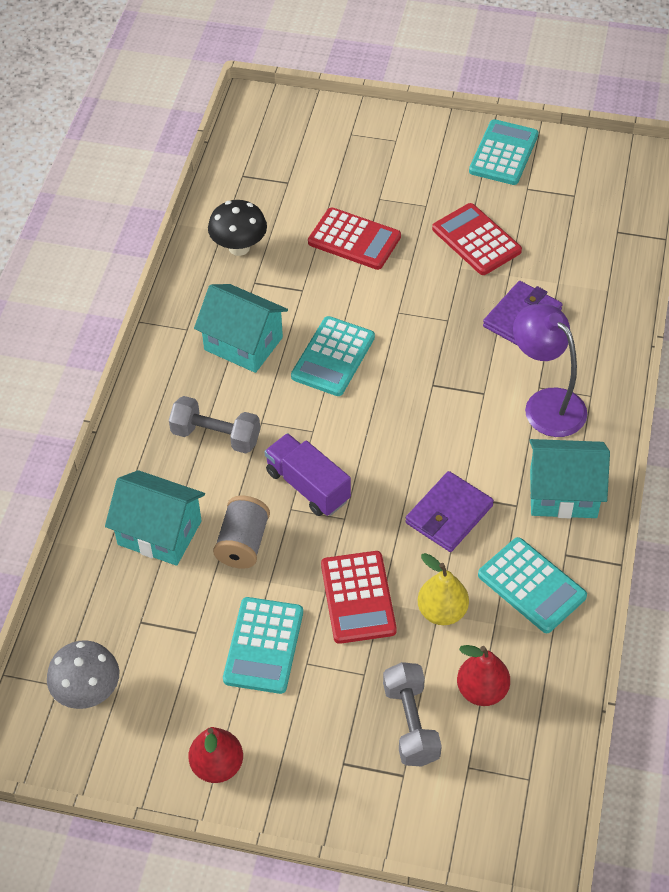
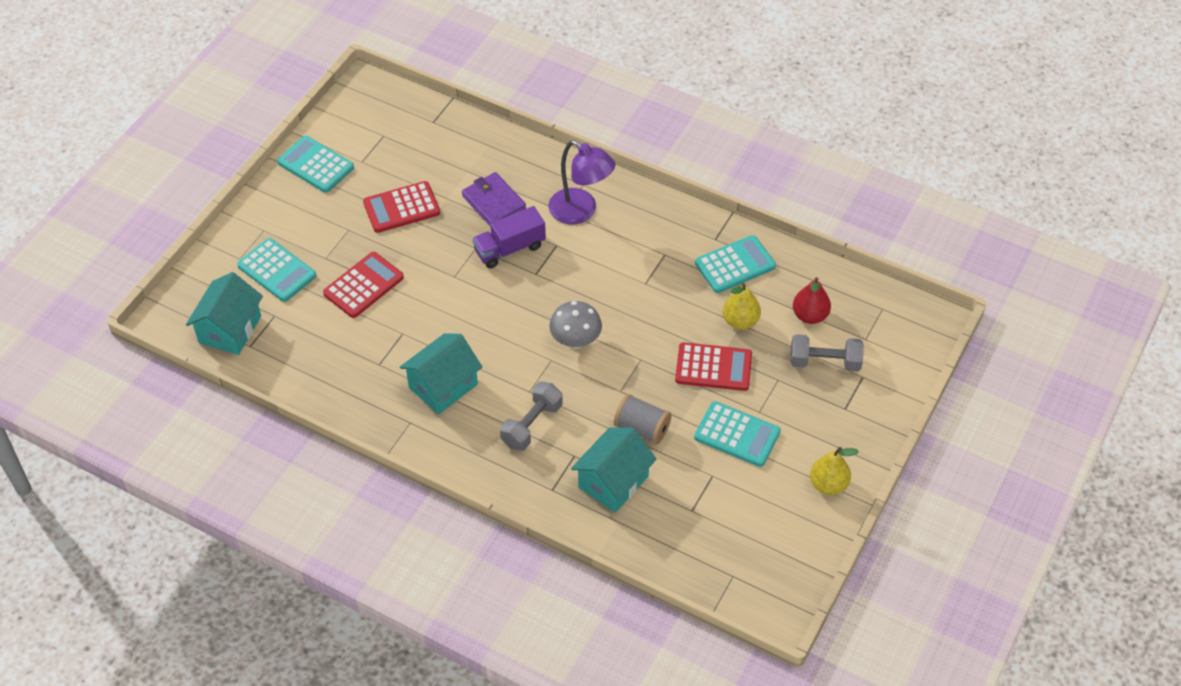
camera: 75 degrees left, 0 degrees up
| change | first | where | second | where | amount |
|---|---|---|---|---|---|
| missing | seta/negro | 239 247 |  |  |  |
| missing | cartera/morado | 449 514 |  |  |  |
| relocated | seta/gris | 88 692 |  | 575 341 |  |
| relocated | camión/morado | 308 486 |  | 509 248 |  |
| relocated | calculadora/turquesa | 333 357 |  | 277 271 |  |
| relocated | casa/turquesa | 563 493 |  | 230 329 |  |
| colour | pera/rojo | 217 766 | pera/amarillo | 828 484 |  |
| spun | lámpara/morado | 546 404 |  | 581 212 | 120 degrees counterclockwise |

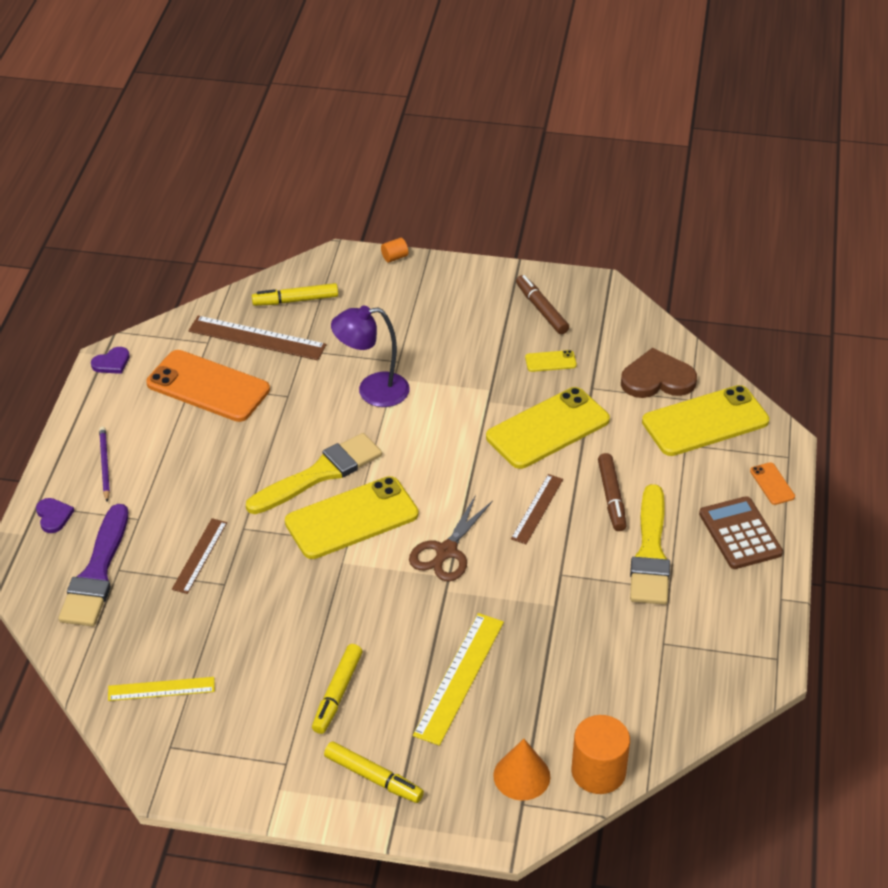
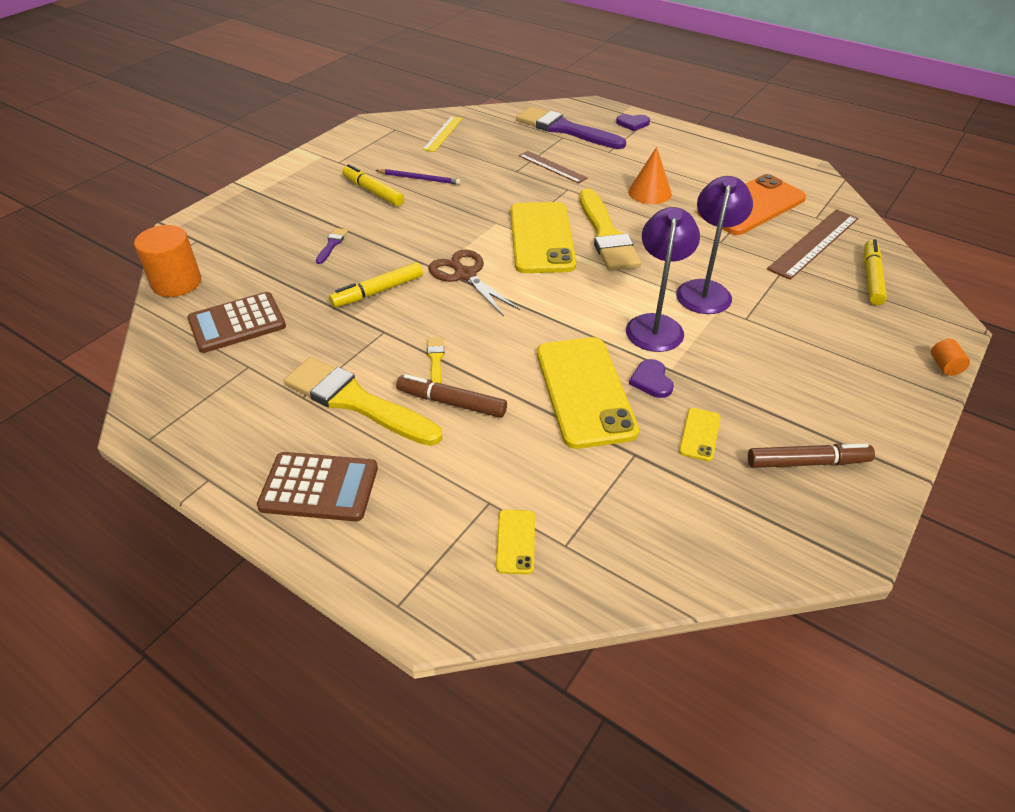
camera: 115 degrees right, 0 degrees up
| change | first | where | second | where | amount |
|---|---|---|---|---|---|
| missing | regla/marrón | 537 509 |  |  |  |
| missing | corazón/marrón | 657 379 |  |  |  |
| missing | móvil/naranja | 772 484 |  |  |  |
| appeared |  |  | calculadora/marrón | 237 323 |  |
| appeared |  |  | pincel/amarillo | 435 360 |  |
| appeared |  |  | lámpara/morado | 655 325 |  |
| relocated | corazón/morado | 112 363 |  | 651 380 |  |
| relocated | lápiz/morado | 104 465 |  | 420 179 |  |
| relocated | rotulador/amarillo | 373 777 |  | 378 291 |  |
| relocated | cono/naranja | 521 776 |  | 649 192 |  |
| exchanged | regla/amarillo | 459 677 | pincel/morado | 332 244 |  |
| size | móvil/amarillo | 705 422 |  | 515 541 | x0.43 |

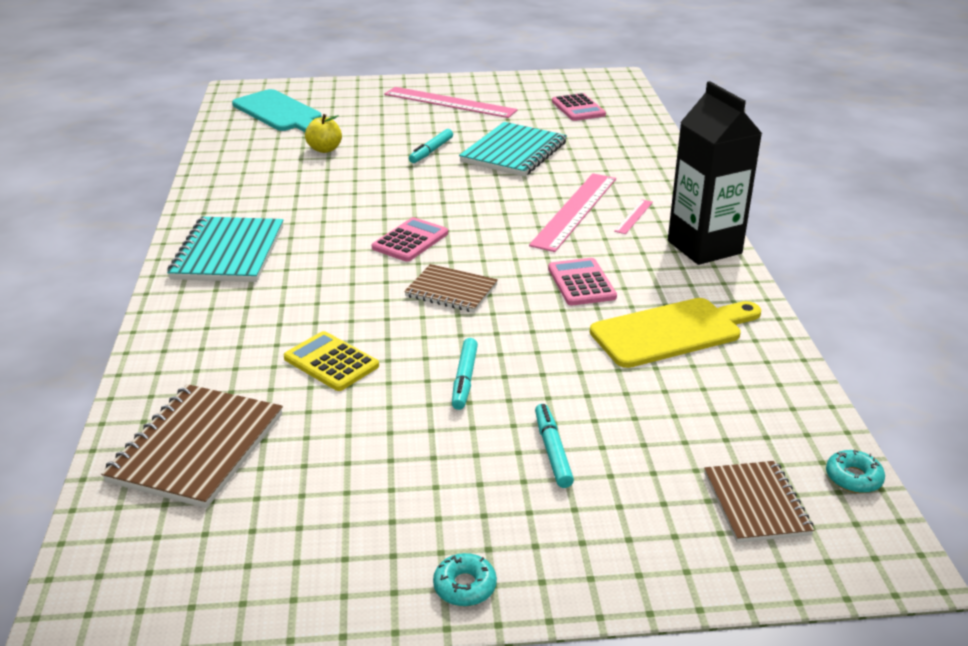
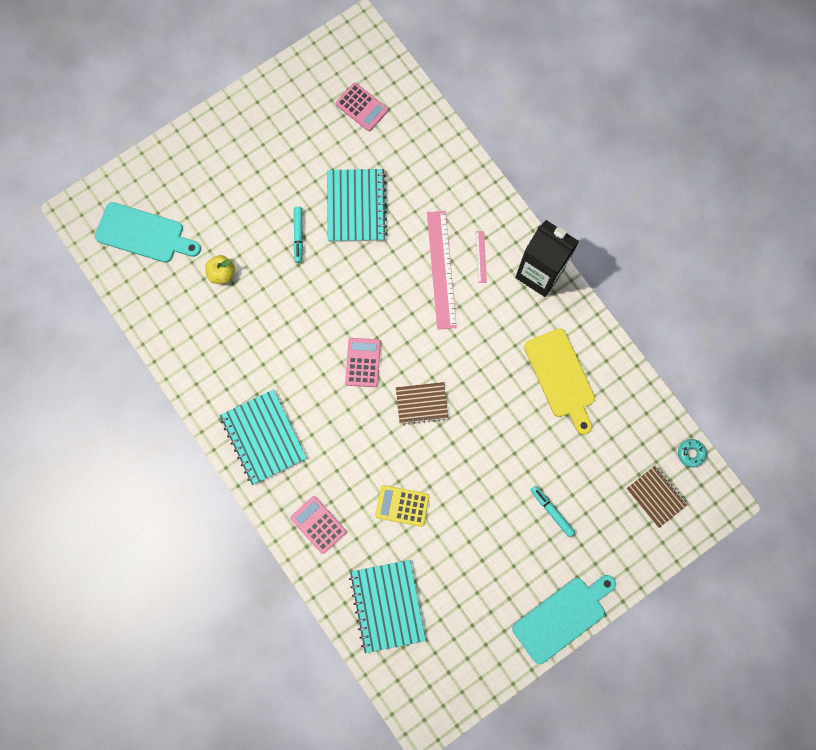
camera: 30 degrees left, 45 degrees up
| change | first | where | second | where | amount |
|---|---|---|---|---|---|
| missing | regla/rosa | 449 102 |  |  |  |
| missing | rotulador/turquesa | 464 379 |  |  |  |
| relocated | calculadora/rosa | 581 283 |  | 318 524 |  |
| exchanged | rosquilla/turquesa | 465 586 | tabla de cortar/turquesa | 562 617 |  |
| colour | cuaderno/marrón | 196 448 | cuaderno/turquesa | 387 606 |  |
| spun | tabla de cortar/amarillo | 671 332 |  | 561 377 | 120 degrees clockwise |

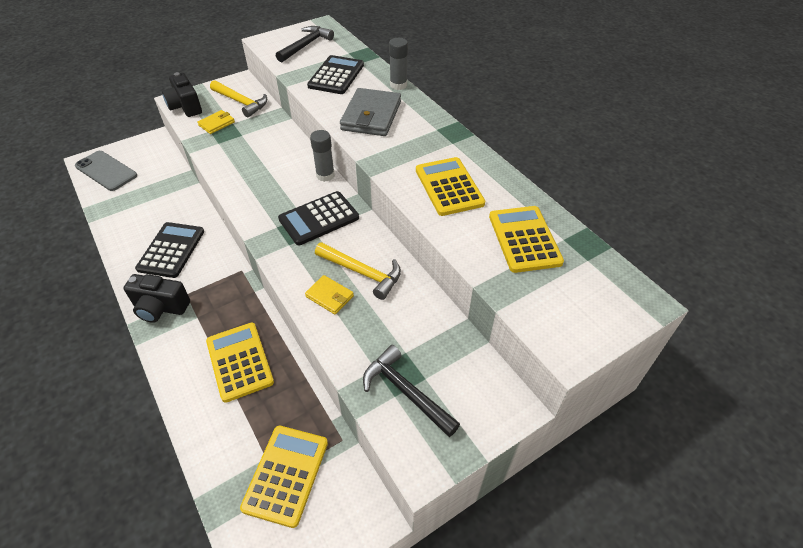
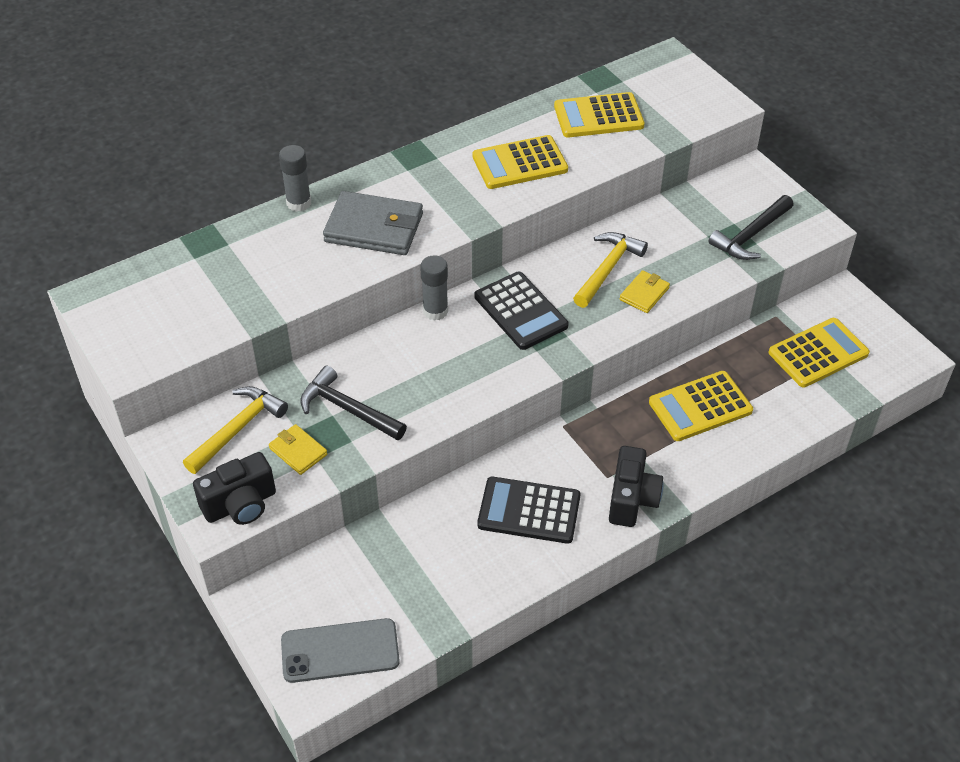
camera: 90 degrees left, 0 degrees up
| change | first | where | second | where | amount |
|---|---|---|---|---|---|
| missing | calculadora/negro | 336 76 |  |  |  |
| relocated | martillo/negro | 306 45 |  | 347 409 |  |
| spun | móvil/gris | 106 171 |  | 340 651 | 45 degrees clockwise |
| spun | calculadora/amarillo | 286 475 |  | 818 353 | 135 degrees clockwise |

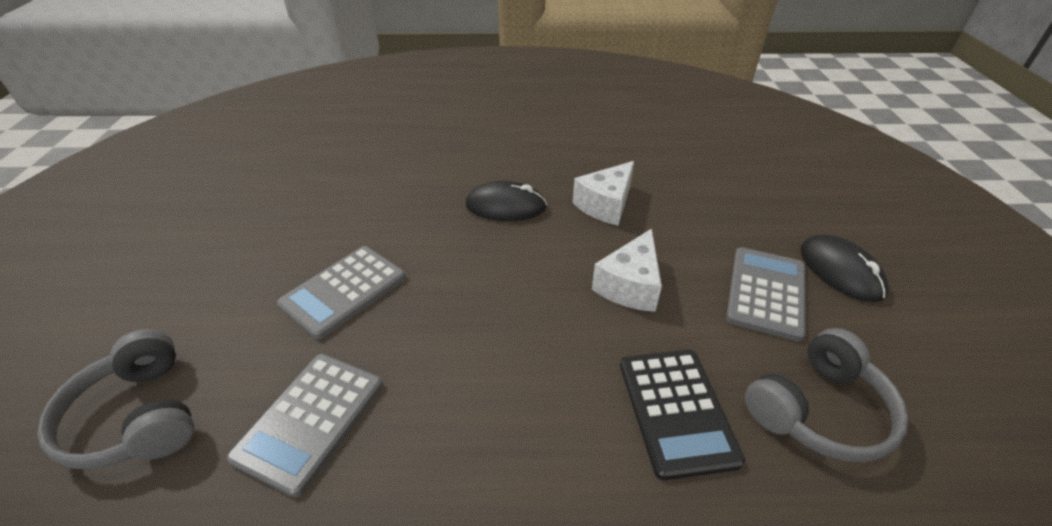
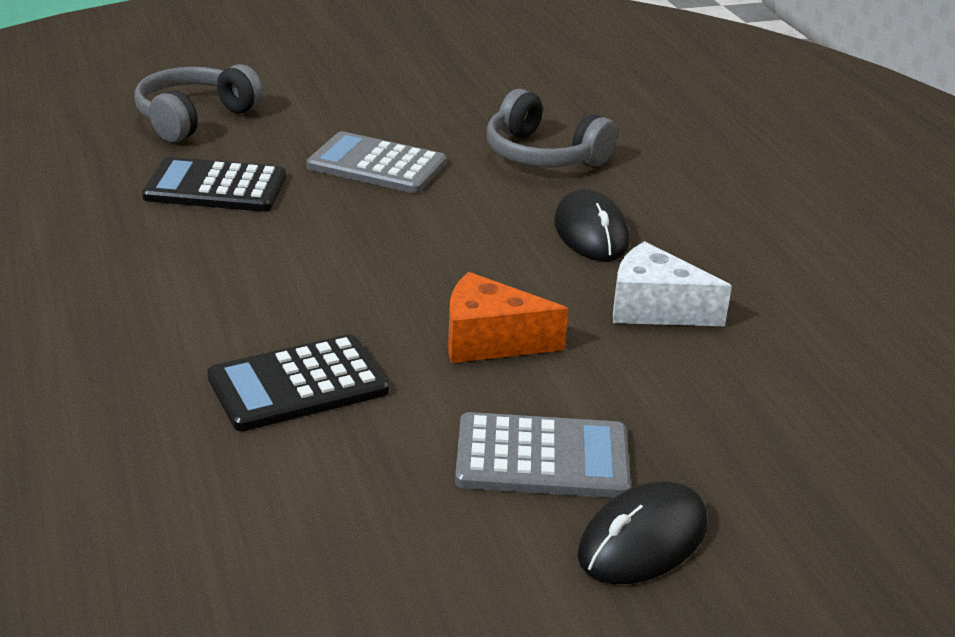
camera: 70 degrees right, 10 degrees down
| change | first | where | second | where | amount |
|---|---|---|---|---|---|
| relocated | auriculares/gris | 818 410 |  | 543 155 |  |
| colour | calculadora/gris | 311 420 | calculadora/negro | 215 187 |  |
| colour | queso/blanco | 630 285 | queso/naranja | 489 341 |  |

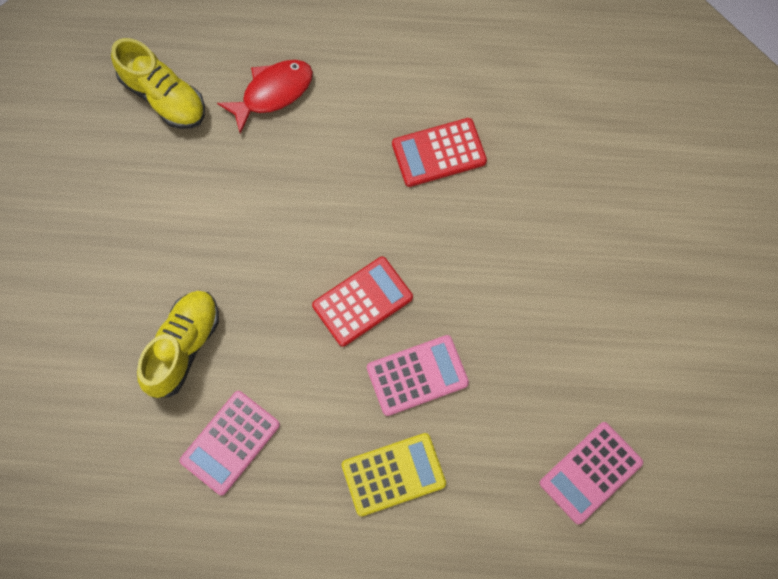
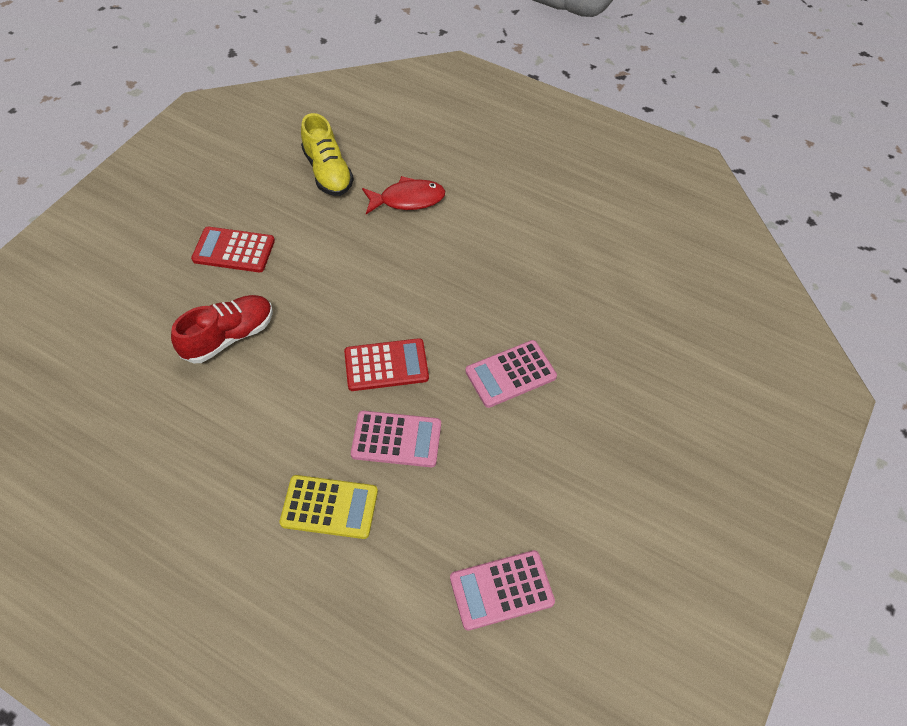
camera: 25 degrees right, 15 degrees down
| change | first | where | second | where | amount |
|---|---|---|---|---|---|
| relocated | calculadora/rosa | 230 442 |  | 510 374 |  |
| relocated | calculadora/rojo | 439 153 |  | 234 250 |  |
| colour | zapato/amarillo | 183 347 | zapato/rojo | 229 337 |  |

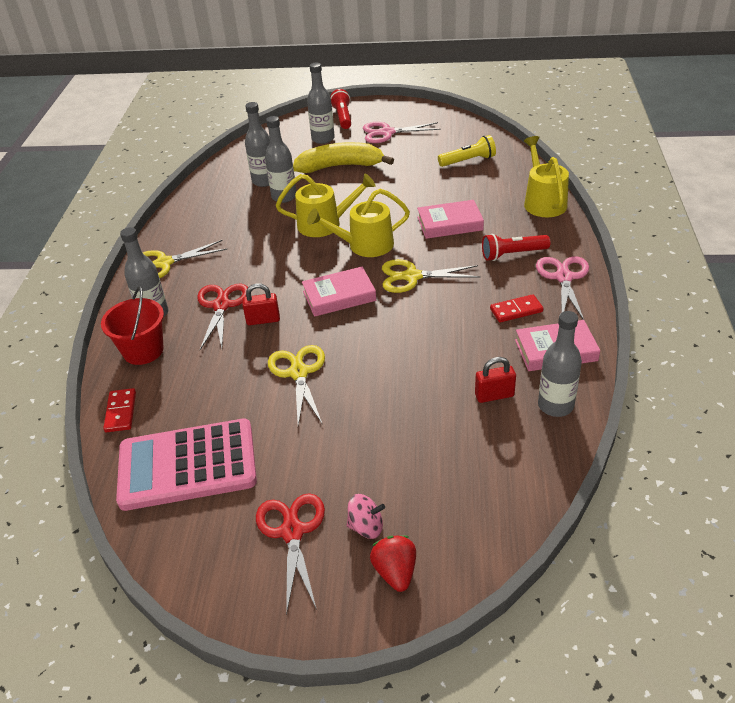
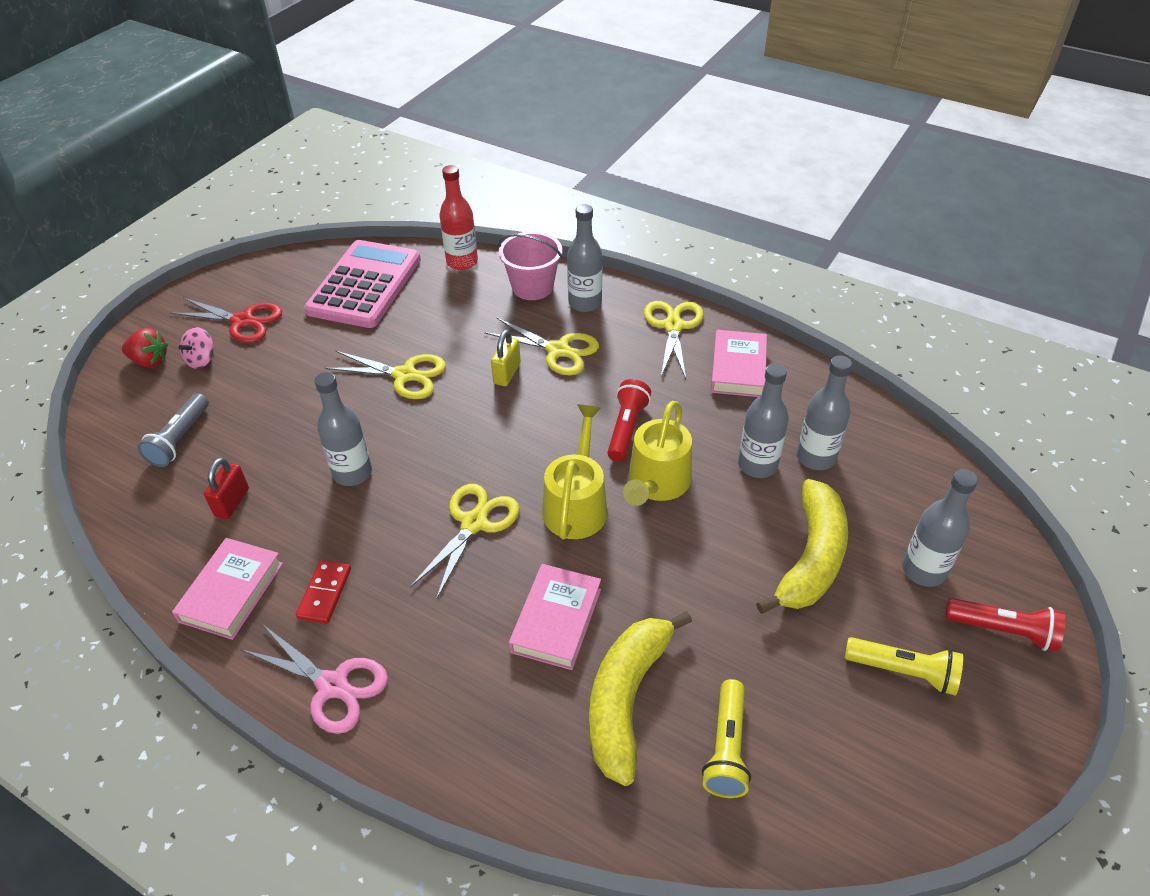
camera: 115 degrees right, 5 degrees up
| change | first | where | second | where | amount |
|---|---|---|---|---|---|
| missing | regadera/amarillo | 543 201 |  |  |  |
| appeared |  |  | lámpara de mano/gris | 179 439 |  |
| appeared |  |  | plátano/amarillo | 626 699 |  |
| relocated | libro/rosa | 339 296 |  | 738 368 |  |
| relocated | lámpara de mano/rojo | 512 254 |  | 627 428 |  |
| relocated | botella/gris | 555 405 |  | 352 473 |  |
| exchanged | ficha de dominó/rojo | 120 412 | botella/rojo | 462 262 |  |
| exchanged | tijeras/rosa | 387 133 | lámpara de mano/amarillo | 903 672 |  |
| colour | balde/rojo | 143 350 | balde/rosa | 532 287 |  |
| colour | tijeras/rojo | 221 305 | tijeras/amarillo | 558 350 |  |
| colour | candado/rojo | 263 320 | candado/amarillo | 507 373 |  |

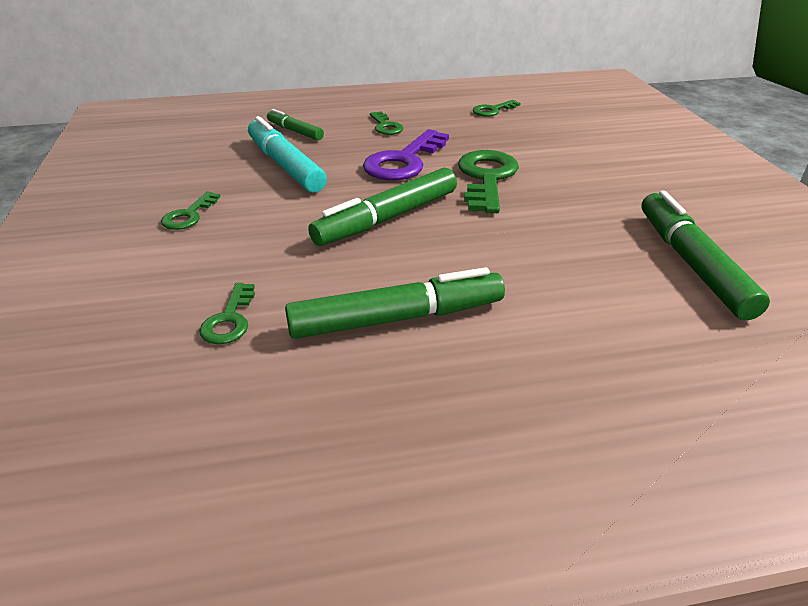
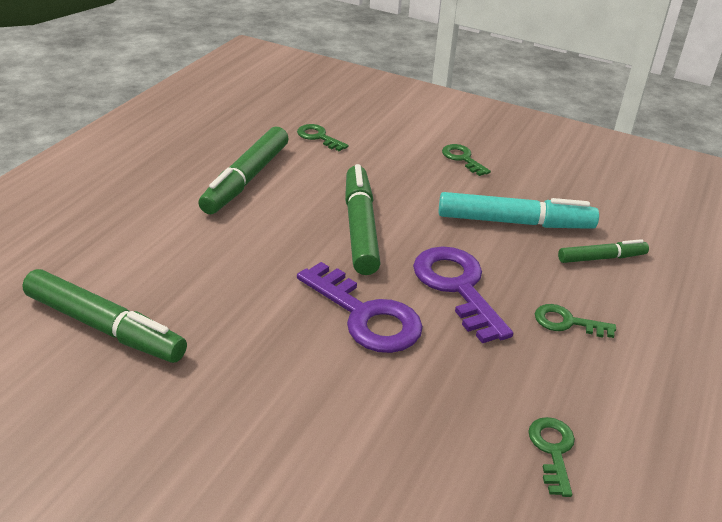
camera: 125 degrees right, 0 degrees up
| change | first | where | second | where | amount |
|---|---|---|---|---|---|
| colour | llave/verde | 487 178 | llave/morado | 366 316 |  |

